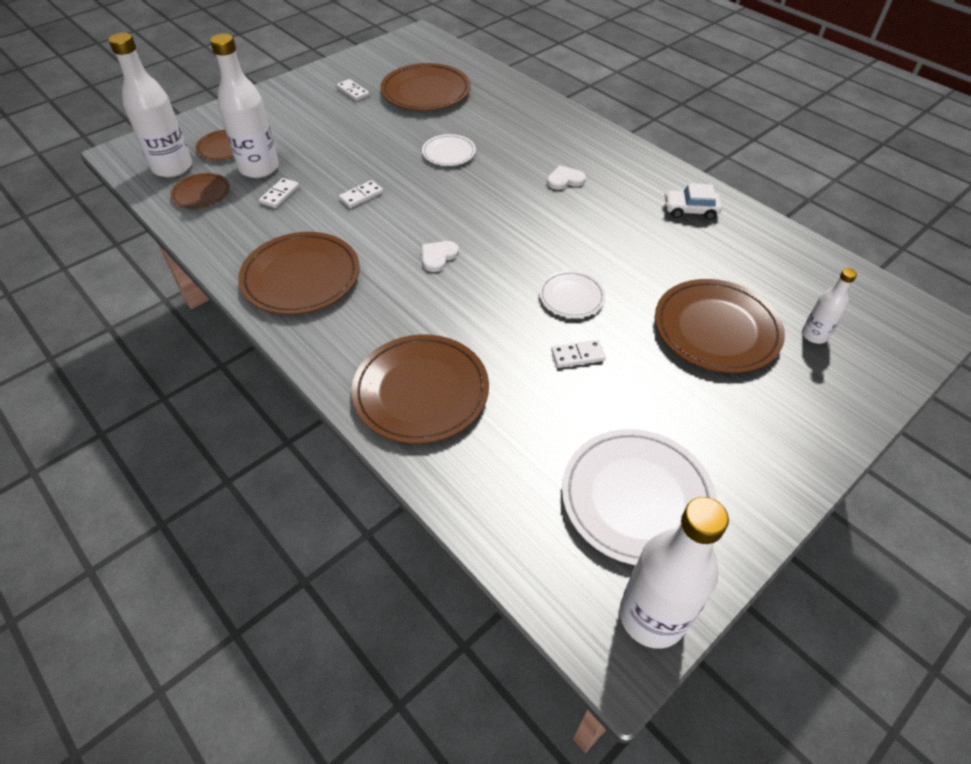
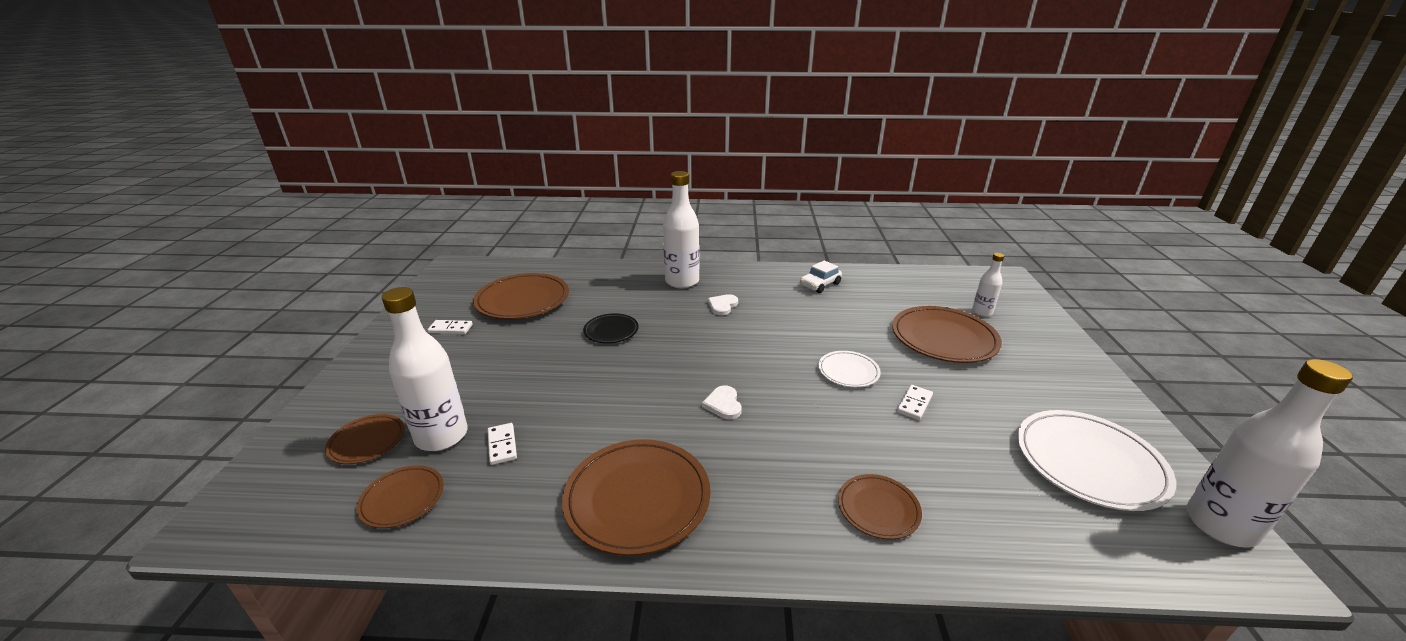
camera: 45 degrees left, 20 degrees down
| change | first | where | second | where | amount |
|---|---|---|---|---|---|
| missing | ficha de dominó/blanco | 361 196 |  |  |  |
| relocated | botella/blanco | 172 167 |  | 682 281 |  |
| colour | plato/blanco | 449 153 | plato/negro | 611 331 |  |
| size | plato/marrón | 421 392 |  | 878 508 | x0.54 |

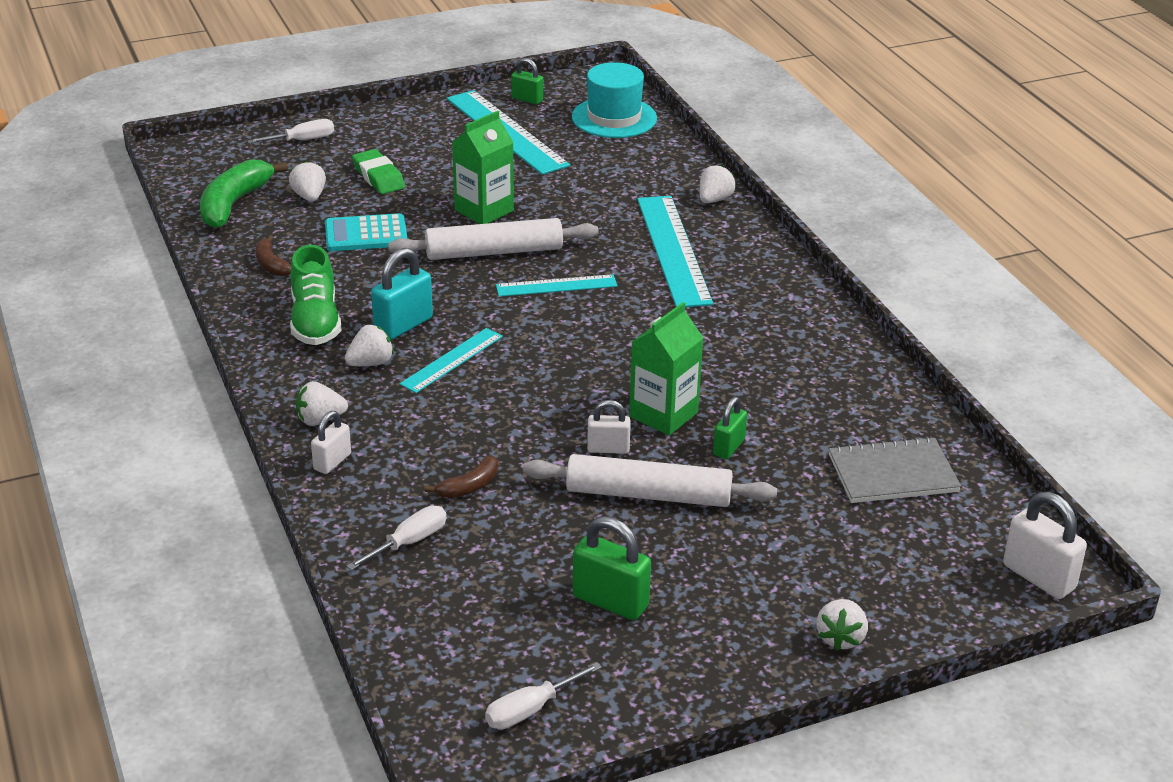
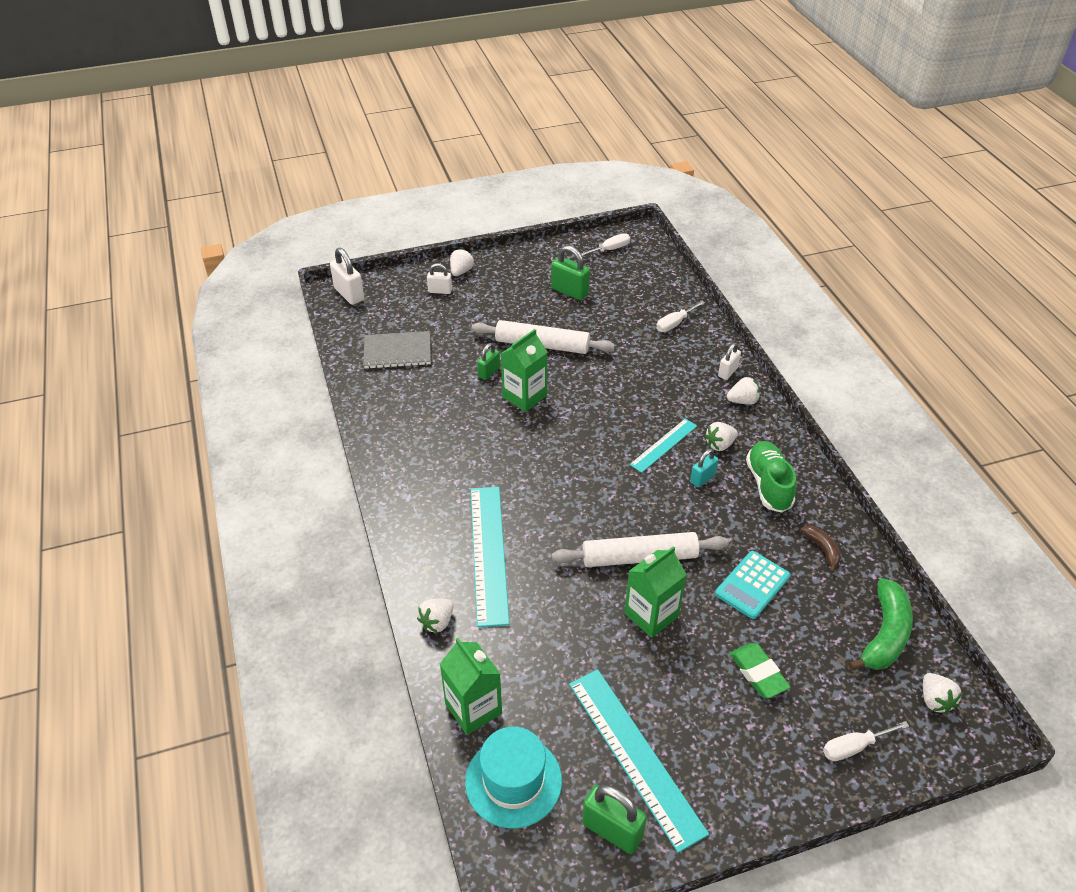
camera: 175 degrees left, 10 degrees up
| change | first | where | second | where | amount |
|---|---|---|---|---|---|
| missing | plátano/marrón | 470 486 |  |  |  |
| missing | regla/turquesa | 556 286 |  |  |  |
| appeared |  |  | cartón de leche/verde | 473 709 |  |
| relocated | fresa/blanco | 309 197 |  | 935 700 |  |
| relocated | candado/blanco | 608 448 |  | 440 291 |  |
| spun | calculadora/turquesa | 366 234 |  | 752 585 | 135 degrees clockwise |
| size | candado/turquesa | 403 325 |  | 702 478 | x0.62 |
| size | candado/verde | 527 99 |  | 612 830 | x1.61 |

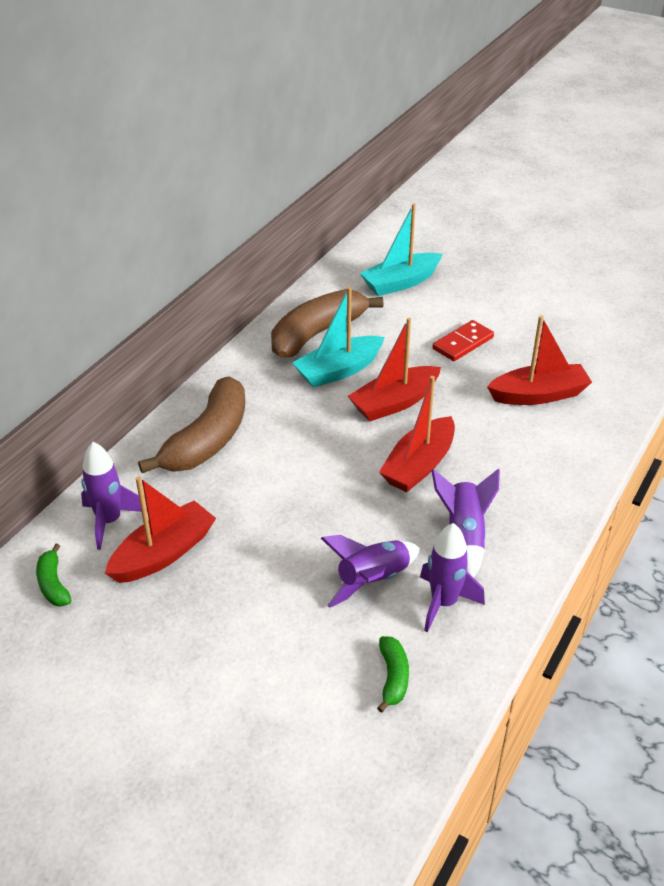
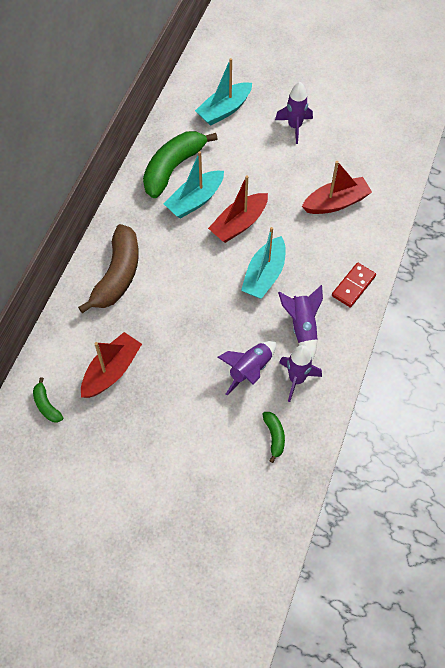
camera: 10 degrees left, 20 degrees up
| change | first | where | second | where | amount |
|---|---|---|---|---|---|
| relocated | cohete/morado | 109 521 |  | 294 127 |  |
| relocated | ficha de dominó/rojo | 463 343 |  | 353 286 |  |
| colour | plátano/marrón | 317 333 | plátano/verde | 173 168 |  |
| colour | barco/rojo | 419 465 | barco/turquesa | 264 275 |  |

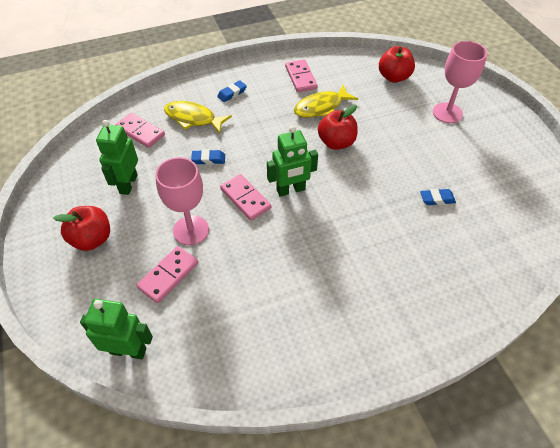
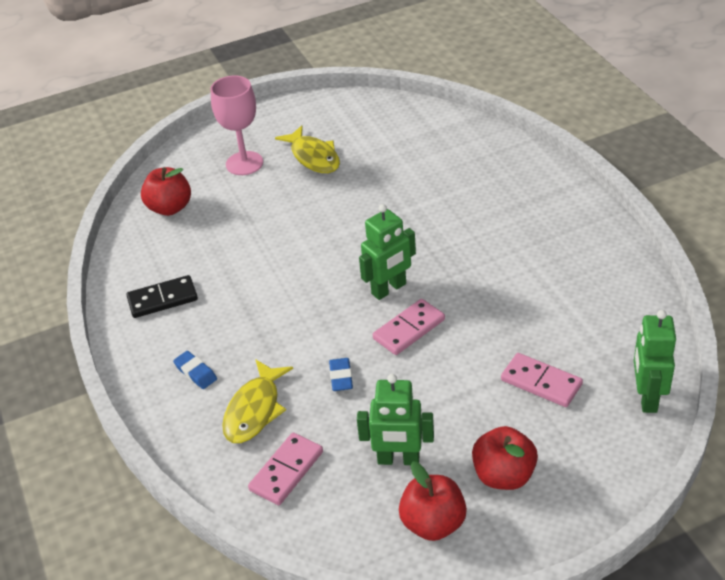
camera: 90 degrees left, 10 degrees down
| change | first | where | second | where | amount |
|---|---|---|---|---|---|
| missing | copa/rosa | 191 230 |  |  |  |
| missing | goma de borrar/azul | 437 199 |  |  |  |
| relocated | pez/amarillo | 321 107 |  | 313 157 |  |
| relocated | manzana/rojo | 336 142 |  | 433 523 |  |
| colour | ficha de dominó/rosa | 301 77 | ficha de dominó/negro | 162 299 |  |
| spun | robot/verde | 291 190 |  | 389 289 | 75 degrees clockwise |

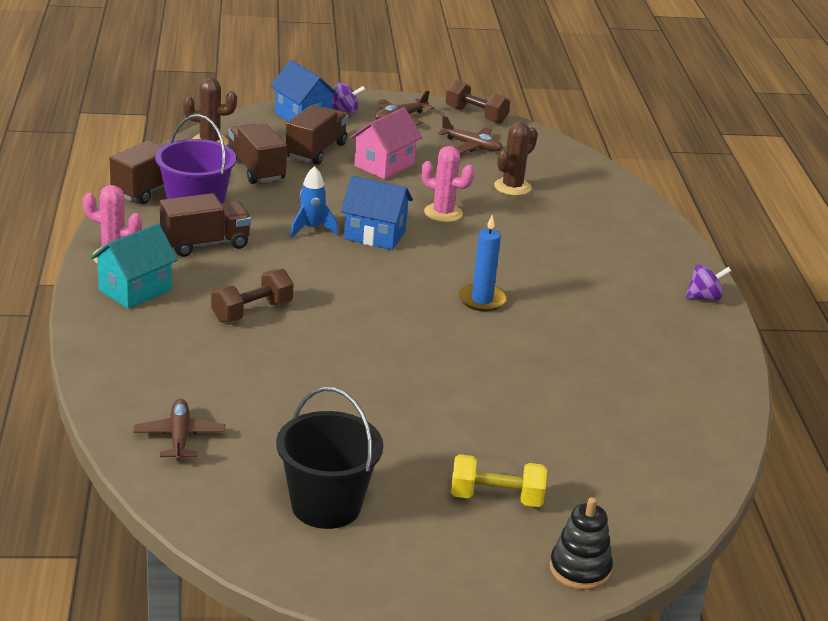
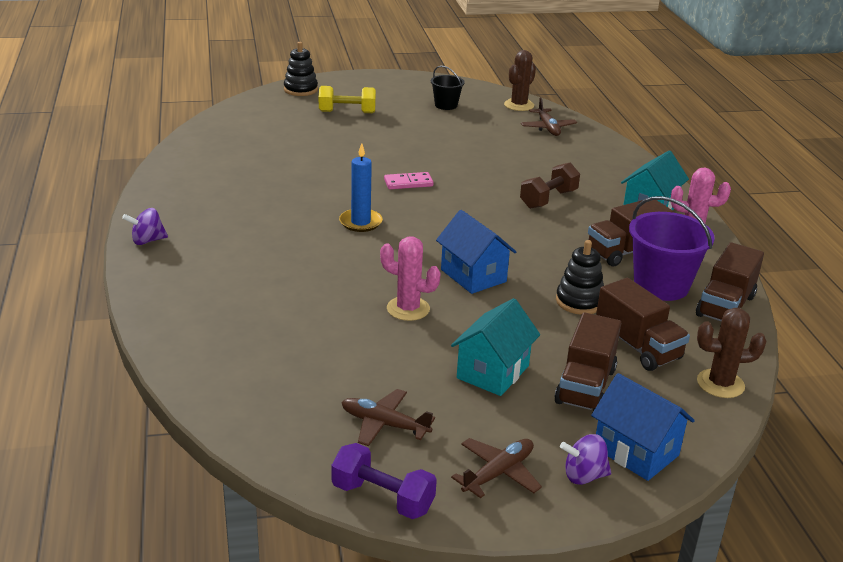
camera: 175 degrees right, 0 degrees up
| change | first | where | second | where | amount |
|---|---|---|---|---|---|
| missing | cohete/azul | 311 229 |  |  |  |
| appeared |  |  | ficha de dominó/rosa | 408 183 |  |
| appeared |  |  | juguete apilable/negro | 579 301 |  |
| relocated | cactus/marrón | 512 187 |  | 519 105 |  |
| colour | casa/rosa | 384 165 | casa/turquesa | 492 372 |  |
| colour | mancuerna/marrón | 476 115 | mancuerna/morado | 383 498 |  |
| spun | casa/azul | 375 235 |  | 473 276 | 45 degrees clockwise |
| size | balde/negro | 326 506 |  | 446 105 | x0.56 |

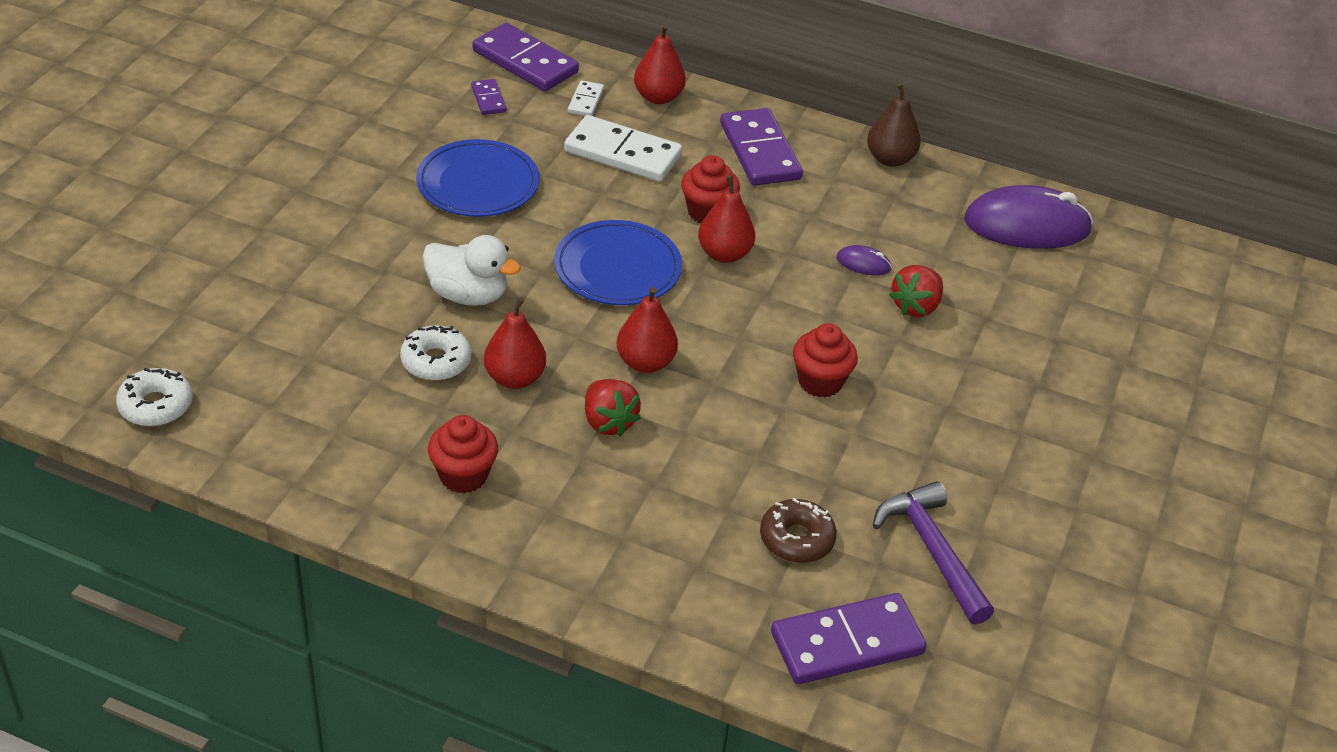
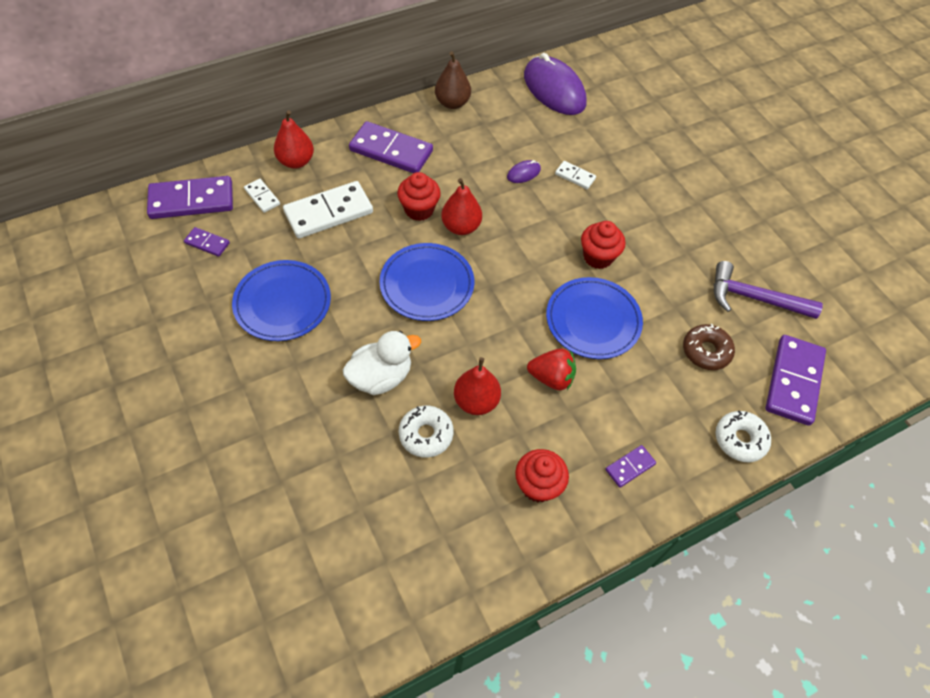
camera: 50 degrees left, 15 degrees up
| change | first | where | second | where | amount |
|---|---|---|---|---|---|
| missing | pera/rojo | 645 362 |  |  |  |
| appeared |  |  | plato/azul | 593 320 |  |
| appeared |  |  | ficha de dominó/morado | 630 467 |  |
| relocated | rosquilla/blanco | 156 406 |  | 740 439 |  |
| exchanged | fresa/rojo | 915 306 | ficha de dominó/blanco | 575 176 |  |
| spun | ratón/morado | 1027 225 |  | 554 90 | 75 degrees counterclockwise |

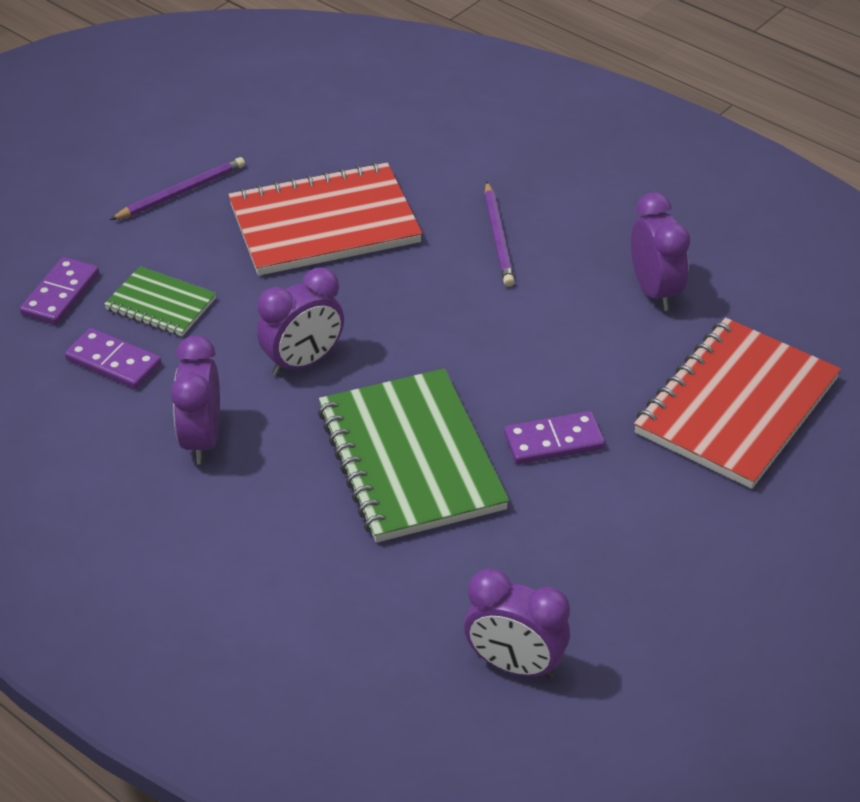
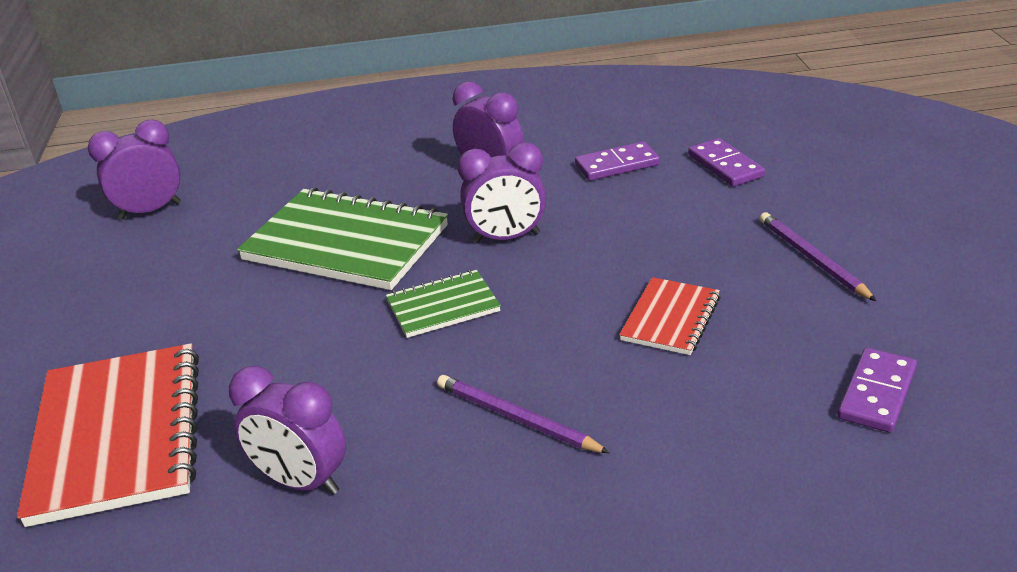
camera: 135 degrees right, 10 degrees down
| change | first | where | second | where | amount |
|---|---|---|---|---|---|
| relocated | cuaderno/verde | 161 304 |  | 443 306 |  |
| relocated | ficha de dominó/morado | 553 441 |  | 876 393 |  |
| spun | lápiz/morado | 181 192 |  | 812 259 | 150 degrees clockwise |
| spun | despertador/morado | 303 362 |  | 506 238 | 105 degrees counterclockwise |
| size | cuaderno/rojo | 324 224 |  | 670 318 | x0.52 |

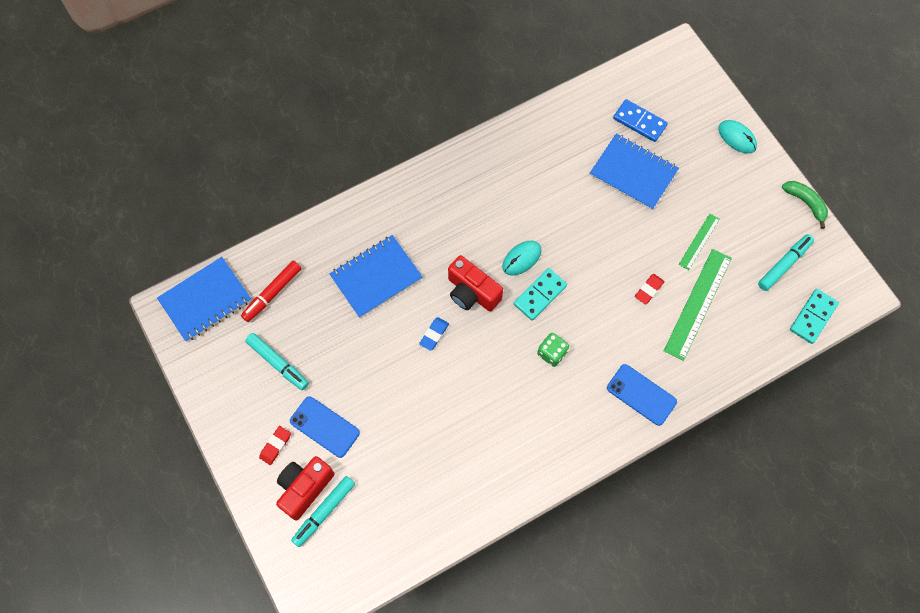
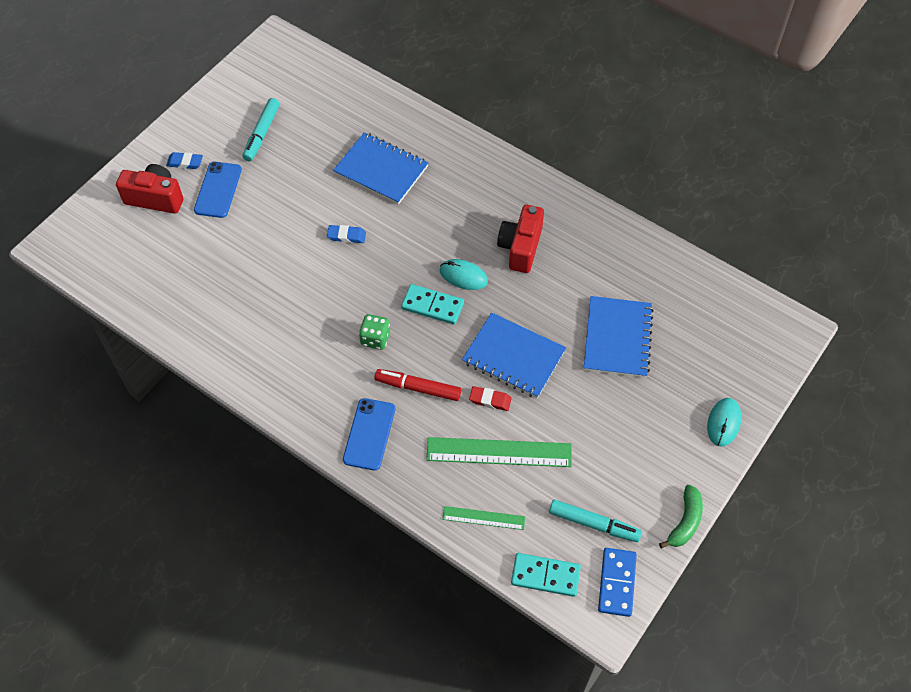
camera: 65 degrees right, 10 degrees down
| change | first | where | second | where | amount |
|---|---|---|---|---|---|
| missing | rotulador/turquesa | 324 512 |  |  |  |
| relocated | cuaderno/azul | 205 300 |  | 513 357 |  |
| relocated | rotulador/rojo | 272 293 |  | 418 388 |  |
| relocated | cámara/rojo | 472 292 |  | 520 247 |  |
| relocated | ficha de dominó/azul | 639 122 |  | 617 583 |  |
| relocated | regla/verde | 699 241 |  | 483 518 |  |
| colour | goma de borrar/rojo | 275 446 | goma de borrar/azul | 185 162 |  |

